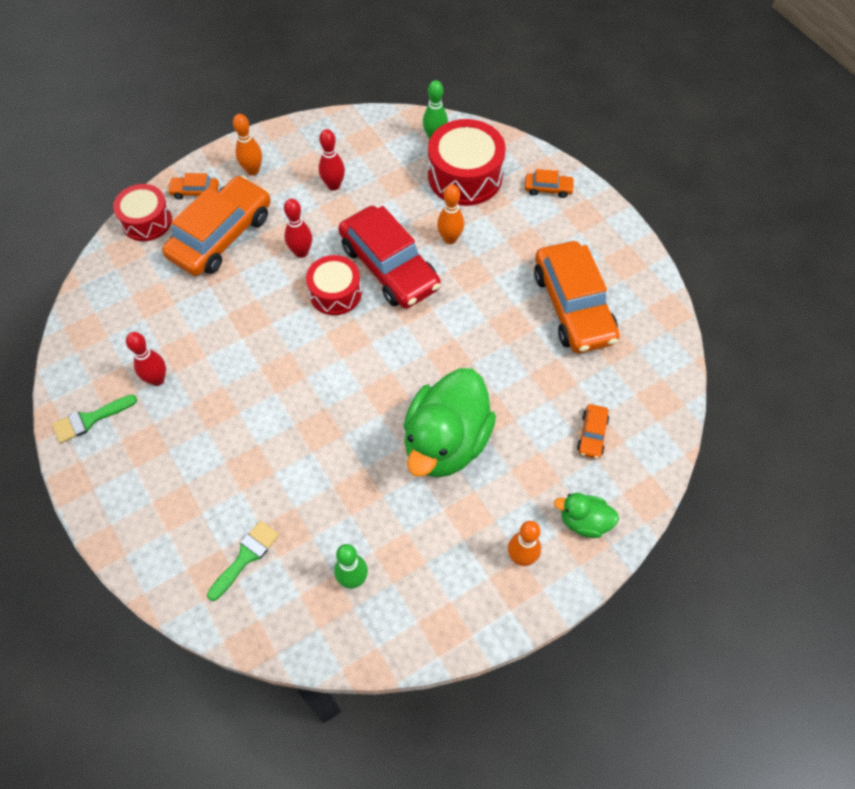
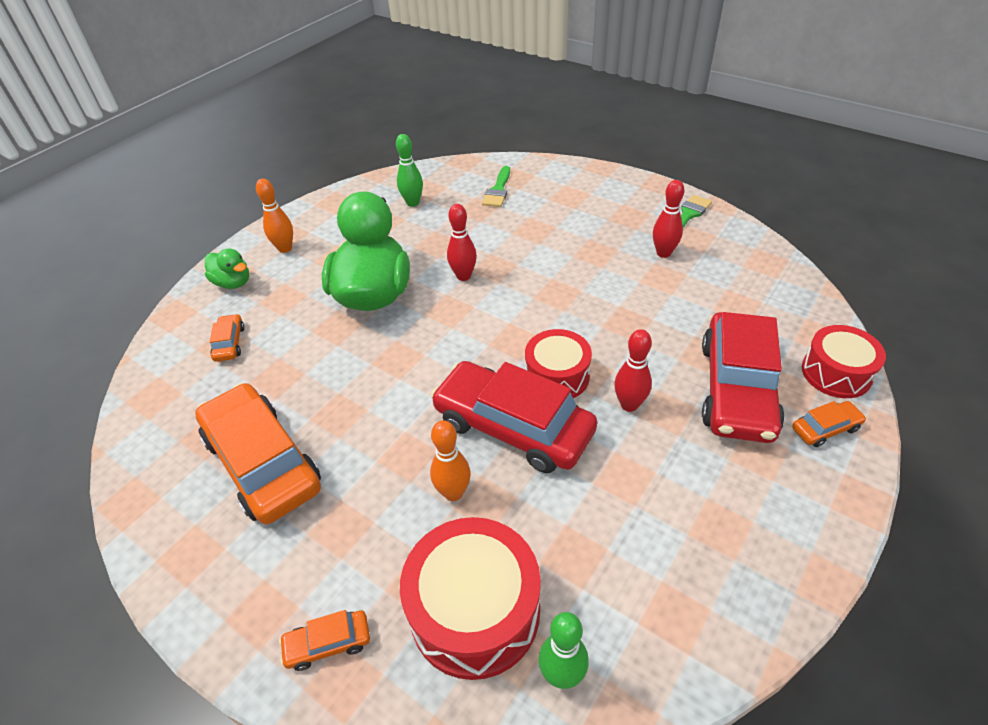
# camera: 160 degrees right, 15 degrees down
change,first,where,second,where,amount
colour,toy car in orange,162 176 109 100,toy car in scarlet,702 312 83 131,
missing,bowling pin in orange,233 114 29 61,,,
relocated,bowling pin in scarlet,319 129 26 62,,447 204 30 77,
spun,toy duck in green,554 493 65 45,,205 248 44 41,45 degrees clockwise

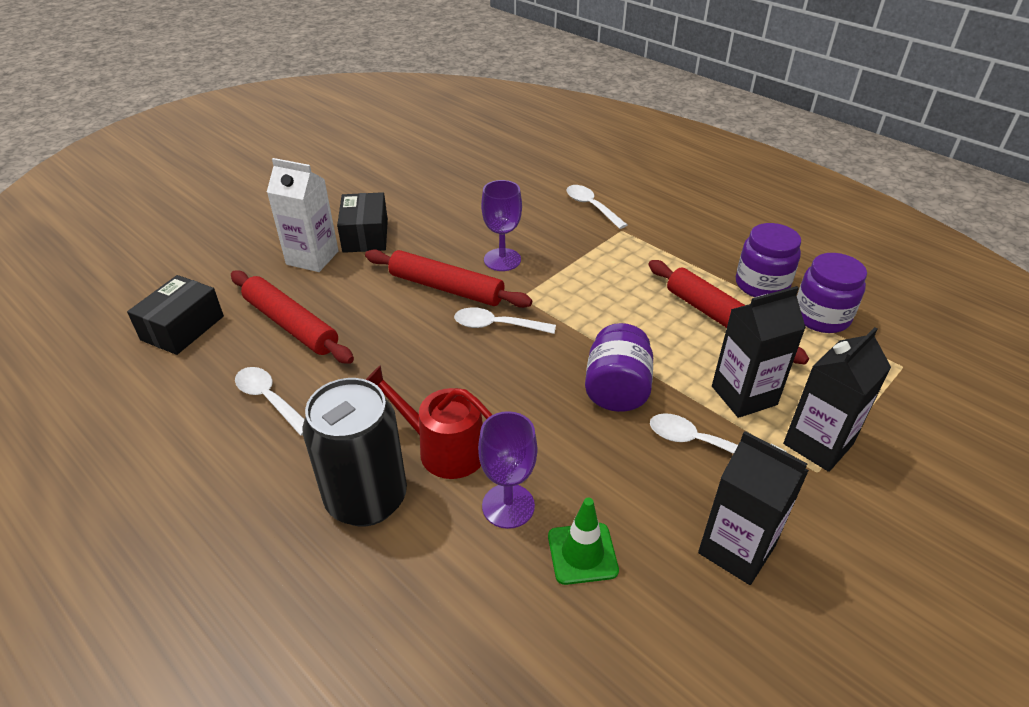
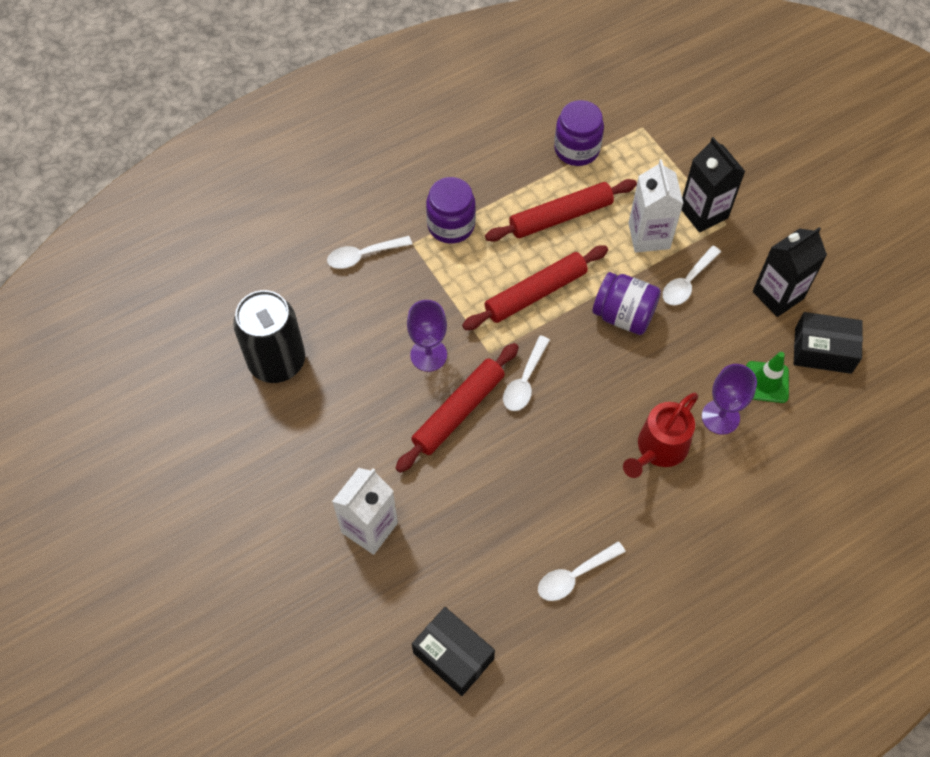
# camera: 75 degrees left, 20 degrees up
change,first,where,second,where,amount
relocated,rolling pin in scarlet,231 270 123 94,,462 245 146 85,
relocated,soda can in jet-black,302 378 105 148,,233 290 72 93,
relocated,box in jet-black,337 192 51 61,,794 312 69 62,
colour,milk carton in jet-black,712 286 94 132,milk carton in white,628 159 56 94,
relocated,jam jar in violet,736 223 65 74,,426 177 50 67,

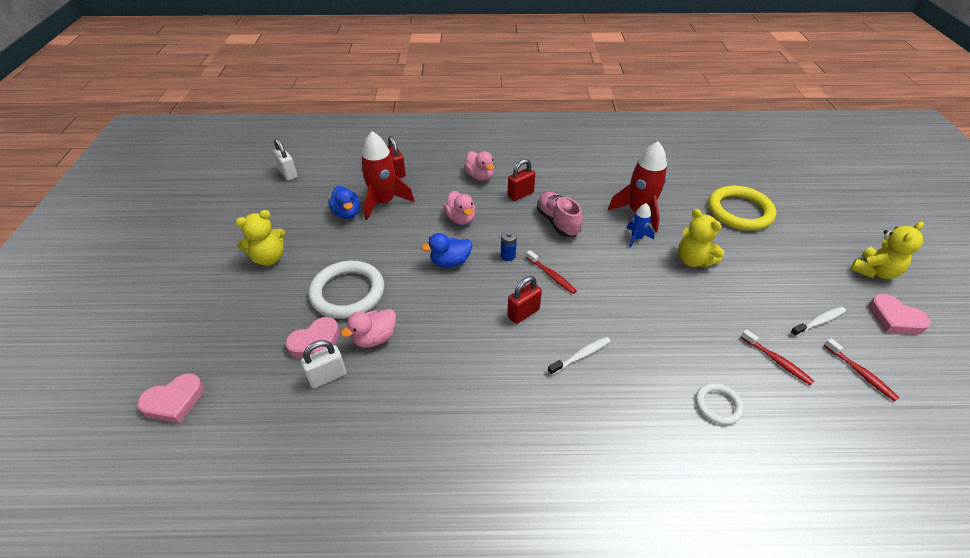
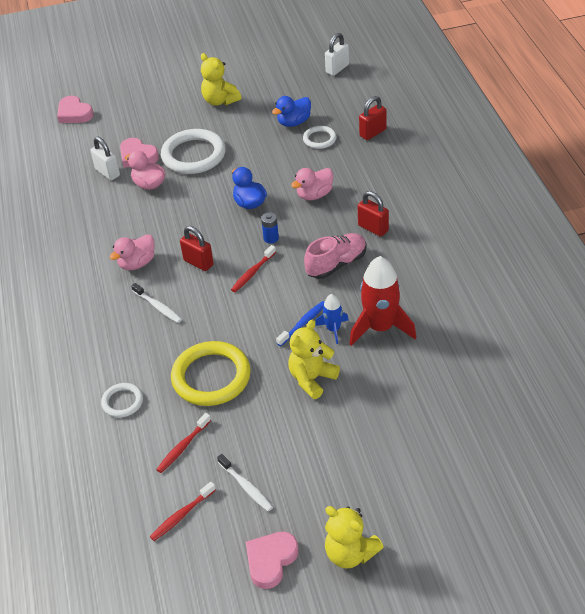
# camera: 80 degrees right, 0 degrees up
change,first,where,second,where,amount
exchanged,toy rocket in scarlet,361 131 54 89,hoop in white,303 126 34 23,
relocated,toy duck in rose-pink,464 151 30 30,,110 234 45 36,
relocated,hoop in bright yellow,708 186 68 45,,171 341 80 65,
appeared,,,toothbrush in blue,276 301 49 45,

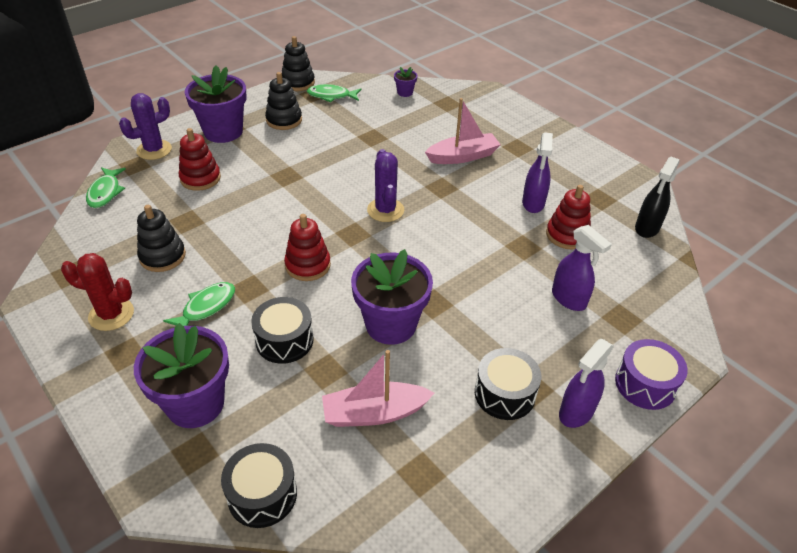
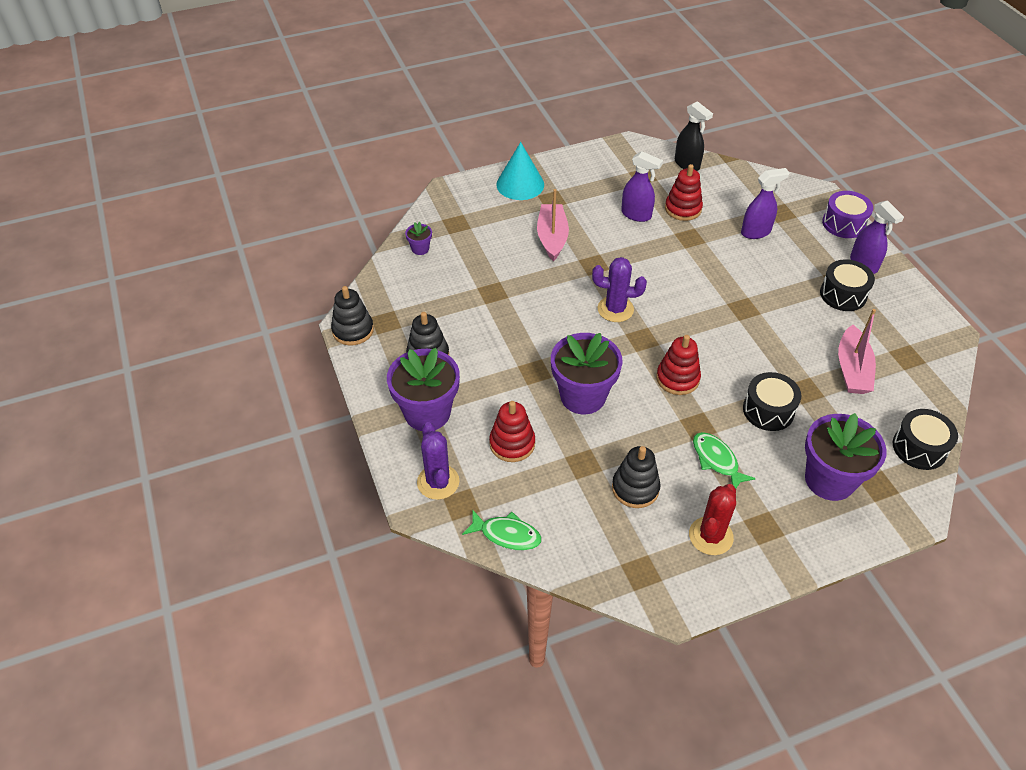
# camera: 70 degrees left, 5 degrees up
change,first,where,second,where,amount
missing,fish figure in green,307 84 54 18,,,
relocated,potted plant in violet,351 249 82 96,,551 333 72 81,
appeared,,,cone shape in teal,496 142 48 58,

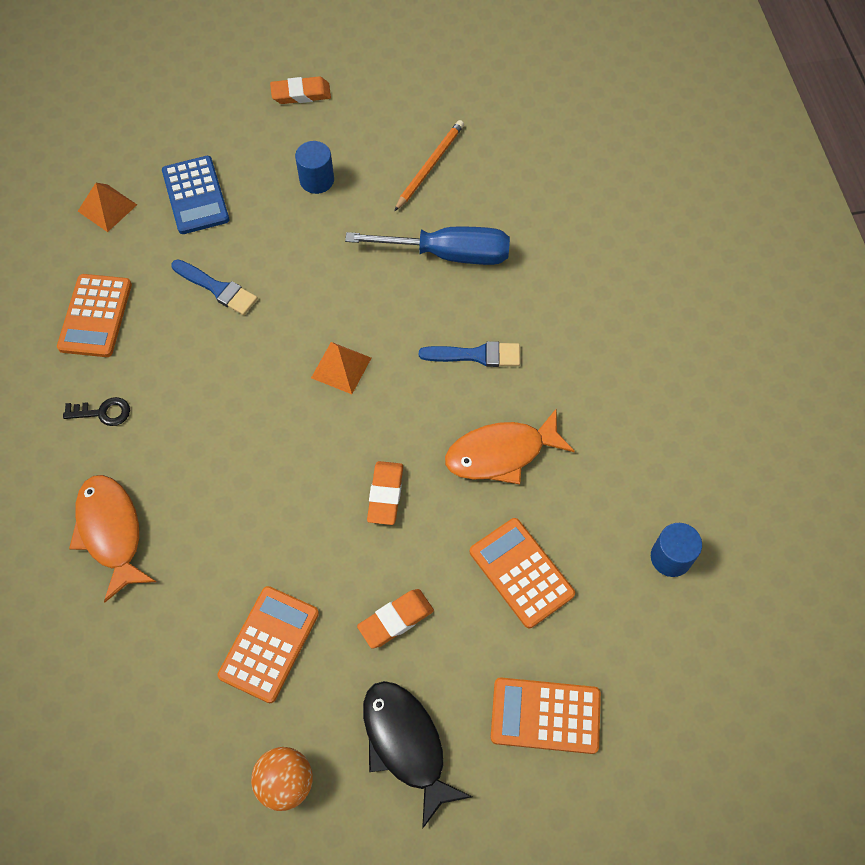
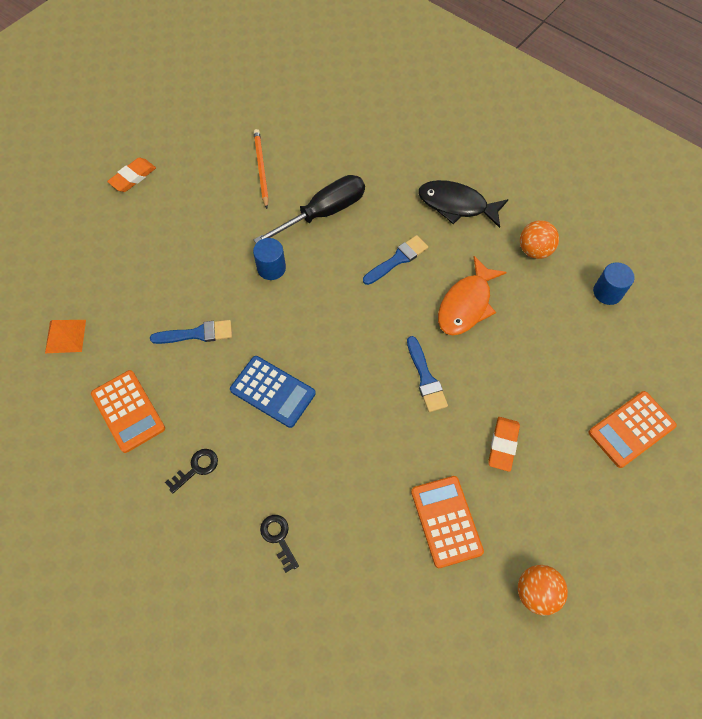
# camera: 40 degrees left, 0 degrees up
change,first,where,second,where,amount
exchanged,fish figure in orange,69 475 87 128,latchkey in jet-black,260 515 39 58,
relocated,adding machine in blue,162 156 67 78,,230 356 86 72,
relocated,cylinder in blue,295 141 39 53,,253 238 33 42,
missing,solid pyramid in orange,311 342 60 52,,,
colour,hand screwdriver in blue,345 226 165 39,hand screwdriver in jet-black,254 175 111 68,
relocated,fish figure in jet-black,363 681 109 148,,418 180 91 48,
exchanged,gum eraser in orange,367 461 36 64,paintbrush in blue,407 336 41 76,
missing,adding machine in orange,470 518 105 110,,,
appeared,,,ball in orange,520 220 39 39,

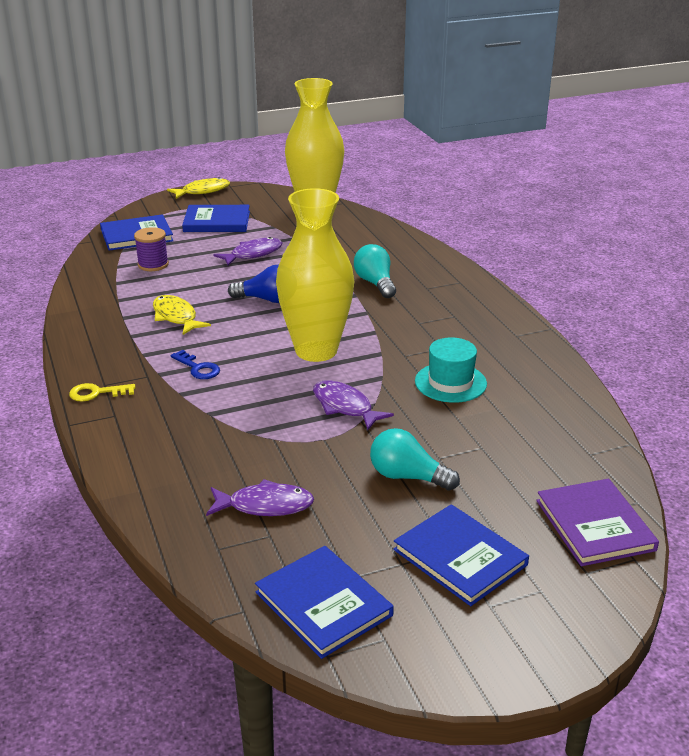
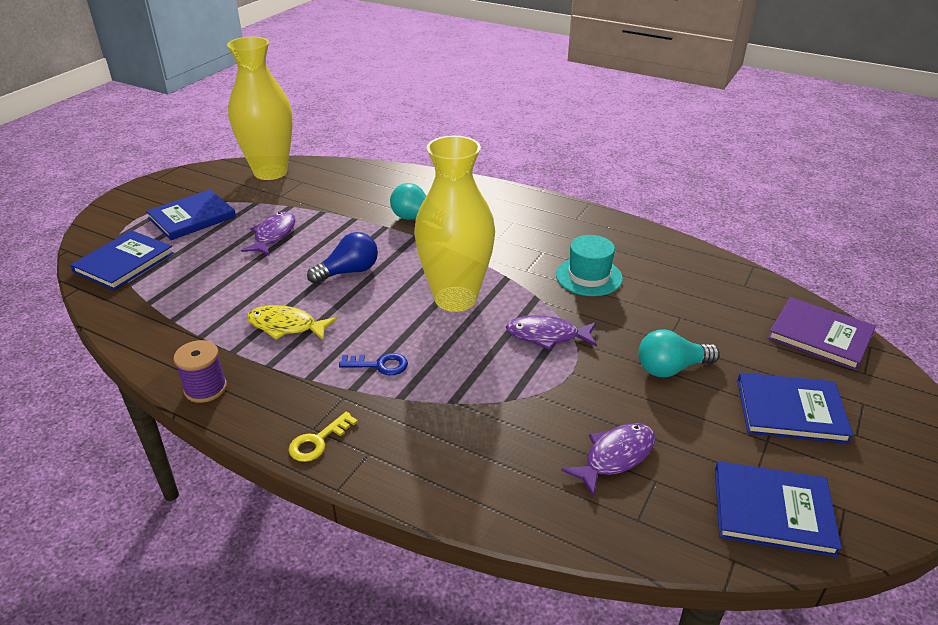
# camera: 40 degrees left, 5 degrees up
change,first,where,second,where,amount
relocated,bobbin in violet,134 227 35 44,,173 340 54 63,
missing,fish figure in bright yellow,167 177 63 22,,,

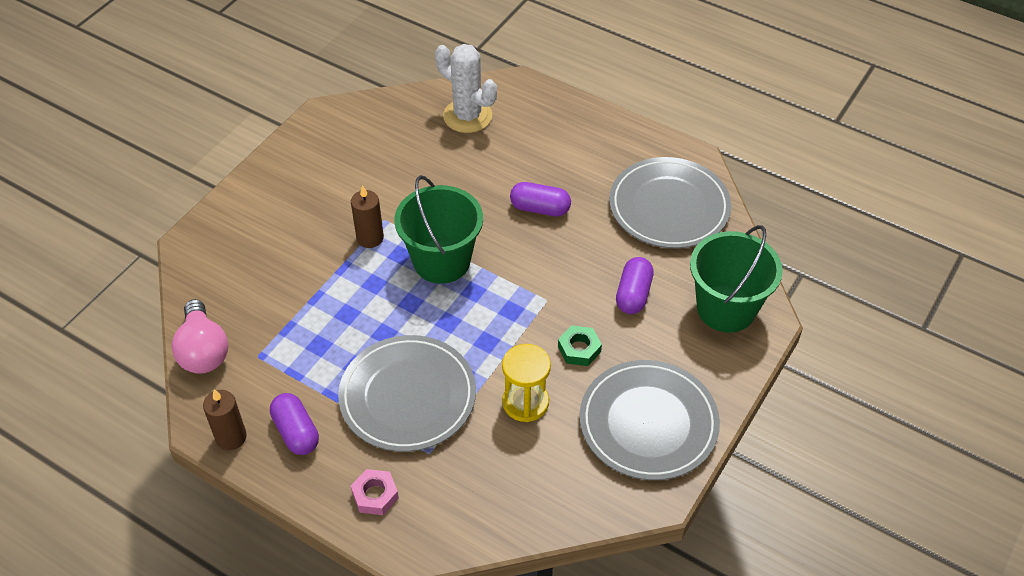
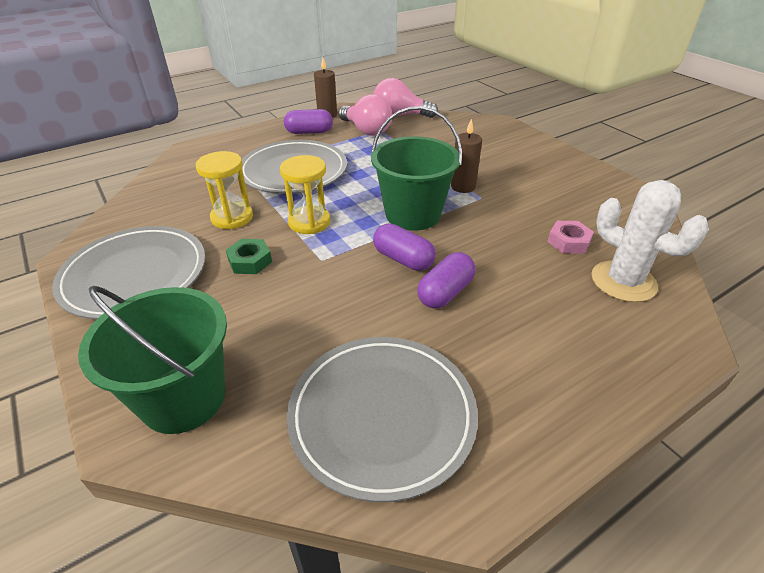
# camera: 115 degrees right, 10 degrees down
change,first,where,second,where,amount
relocated,nut in rose-pink,351 469 48 46,,547 221 47 33,
spun,saguaro cactus in white,435 44 62 89,,592 180 117 122,75 degrees clockwise
relocated,pill in violet,616 257 38 57,,373 223 63 48,
appeared,,,hourglass in bright yellow,280 155 51 79,
appeared,,,bulb in rose-pink,339 94 53 42,

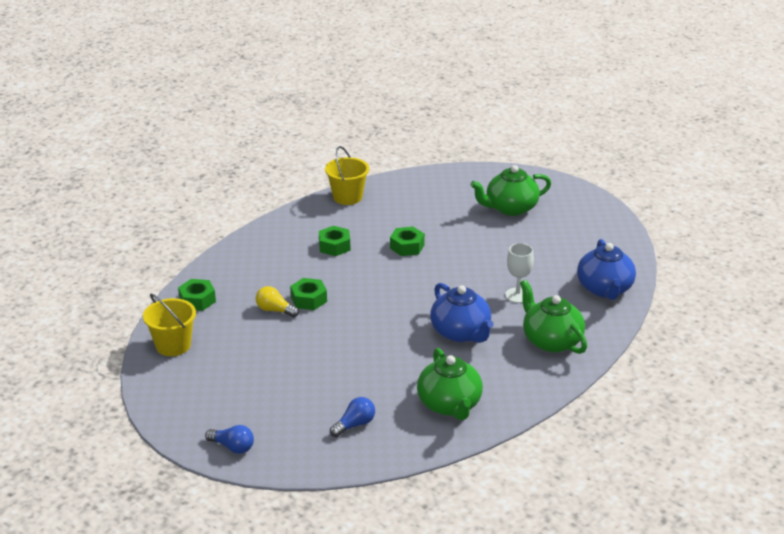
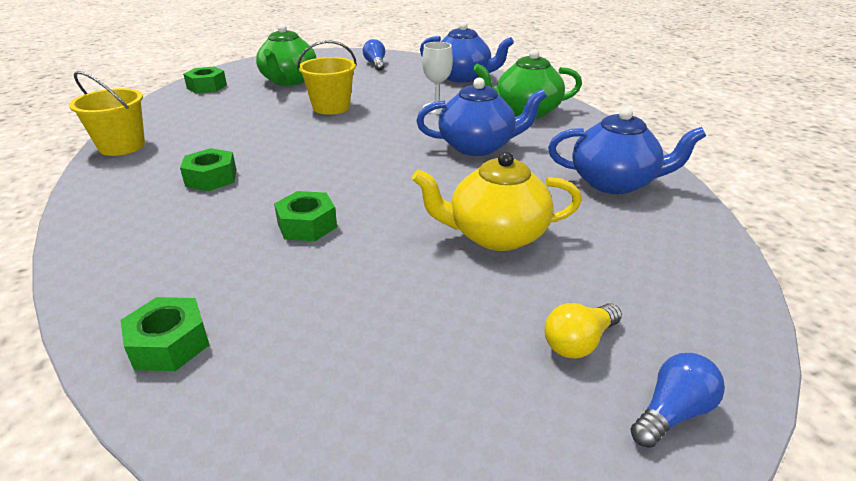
# camera: 65 degrees left, 0 degrees up
change,first,where,second,where,amount
relocated,bucket in bright yellow,143 294 53 62,,297 40 60 75,
relocated,bulb in bright yellow,256 286 43 31,,545 303 77 56,
relocated,bulb in blue,330 397 45 40,,363 39 22 32,
relocated,nut in green,390 226 35 30,,183 67 44 27,
colour,china teapot in green,417 348 66 72,china teapot in blue,548 107 158 87,
appeared,,,china teapot in bright yellow,412 151 170 100,

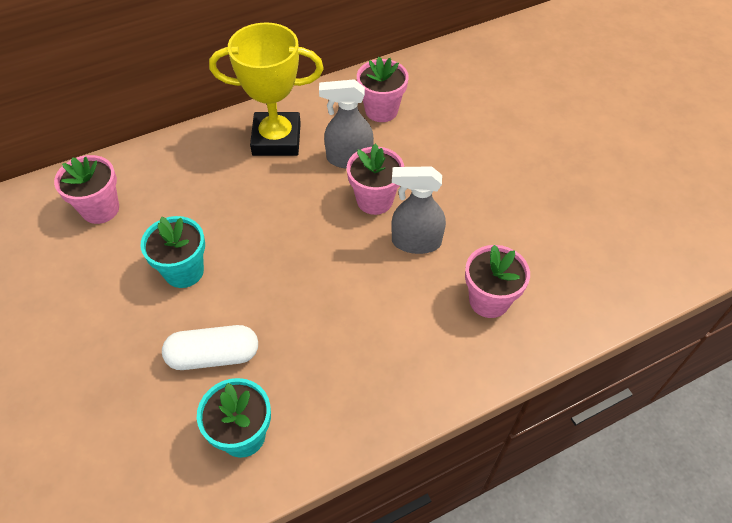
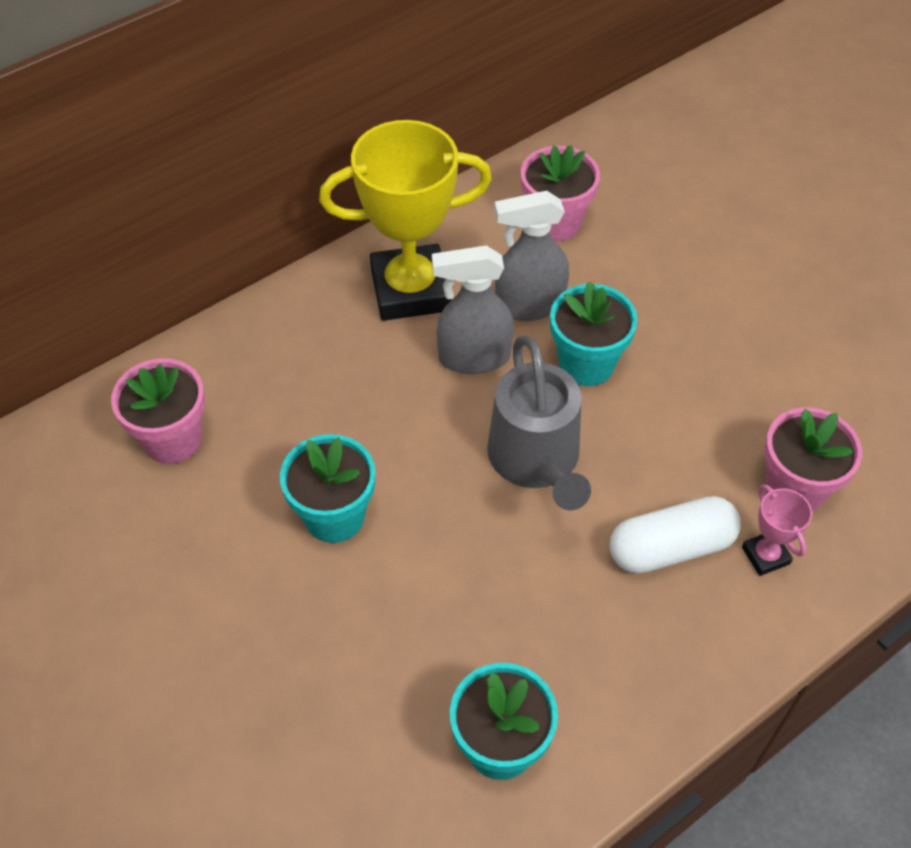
# camera: 10 degrees left, 0 degrees up
change,first,where,second,where,amount
relocated,pill in white,162 325 96 45,,610 496 131 78,
colour,potted plant in rose-pink,347 144 57 71,potted plant in teal,550 281 87 105,
relocated,spray bottle in gray,391 166 55 88,,432 245 82 129,
appeared,,,watering pot in gray,487 335 104 175,
appeared,,,award cup in rose-pink,742 484 70 92,

